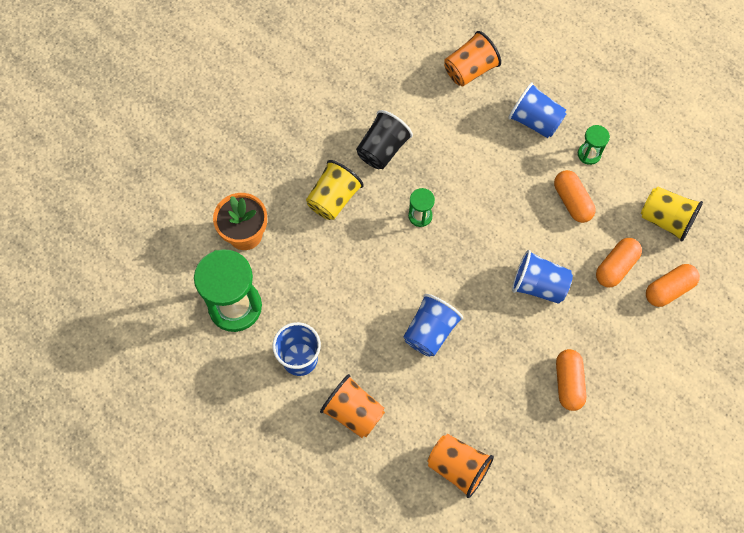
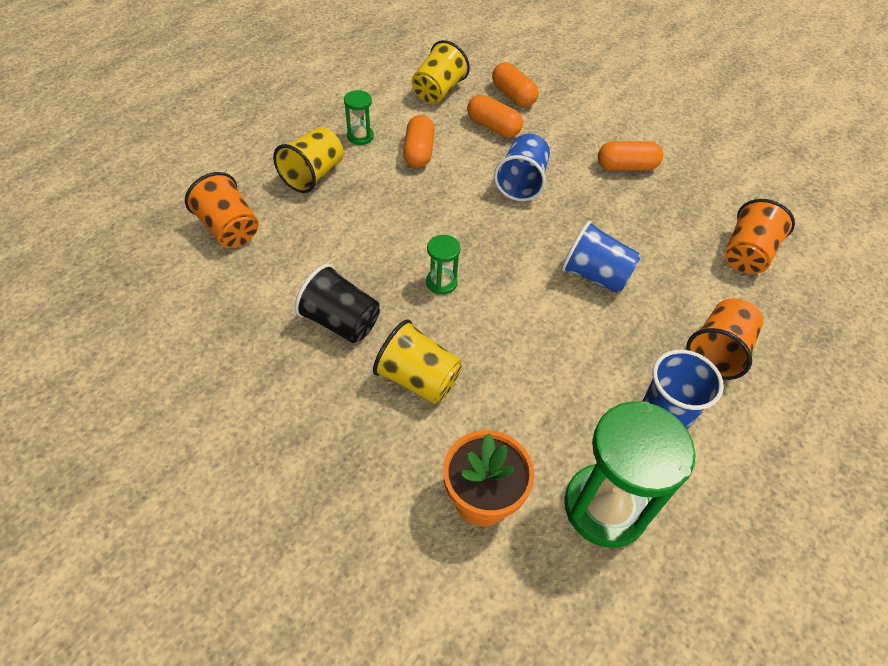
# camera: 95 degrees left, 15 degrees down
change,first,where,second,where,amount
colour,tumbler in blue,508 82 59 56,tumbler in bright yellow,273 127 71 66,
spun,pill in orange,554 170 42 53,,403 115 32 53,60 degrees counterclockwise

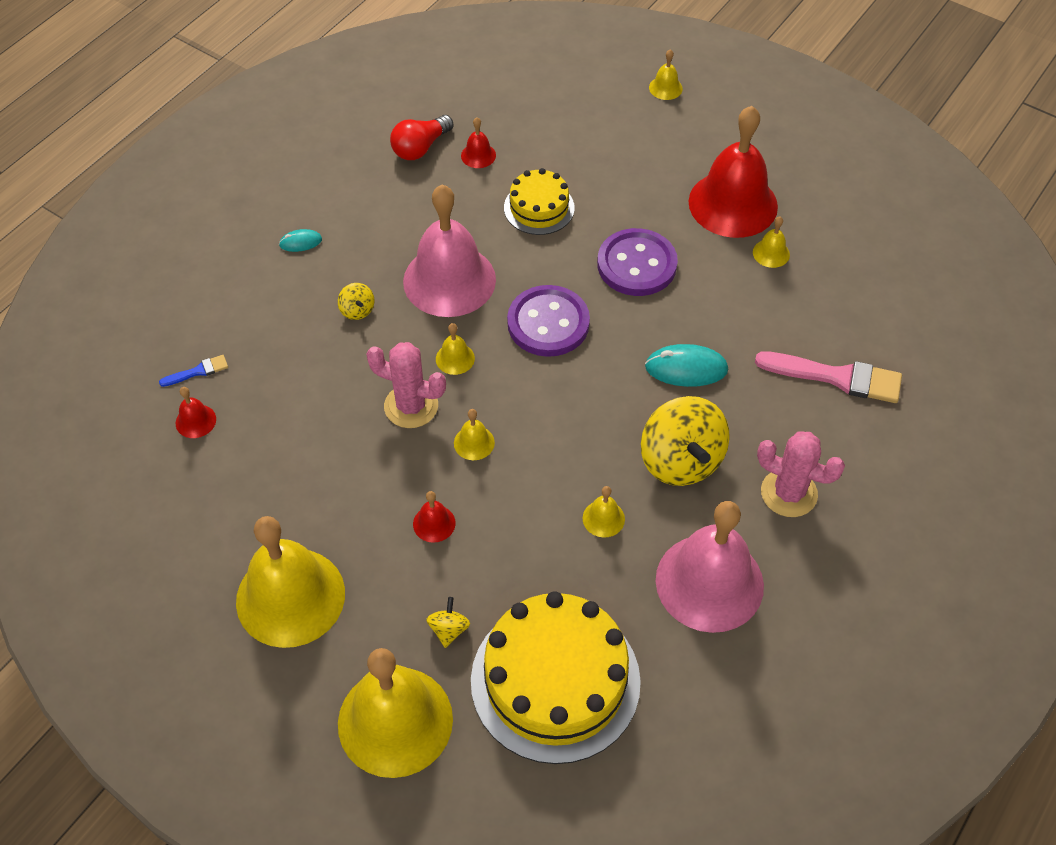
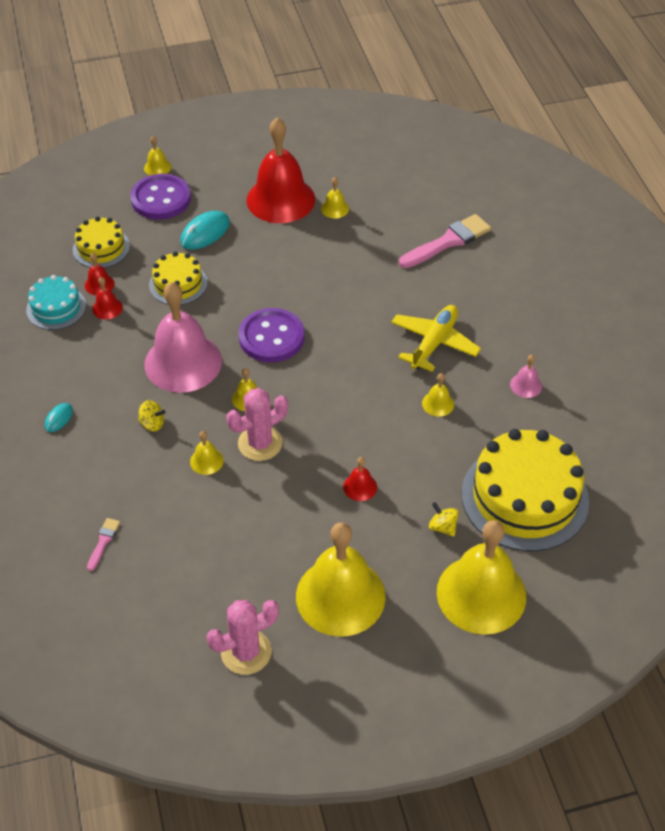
# camera: 50 degrees left, 5 degrees down
change,first,where,second,where,amount
colour,paintbrush in blue,159 355 69 32,paintbrush in rose-pink,87 518 33 53,
relocated,hand bell in scarlet,176 387 40 51,,92 277 31 42,
exchanged,bulb in scarlet,390 115 63 45,gateau in teal,26 275 60 55,
relocated,hand bell in bright yellow,454 409 41 51,,190 431 34 44,
relocated,button in violet,597 228 81 68,,130 174 61 46,
exchanged,whirligig in bright yellow,641 396 89 90,toy plane in bright yellow,391 305 90 67,
relocated,computer mouse in teal,645 344 83 43,,180 211 50 39,
size,hand bell in rose-pink,656 501 108 132,,510 355 32 43,x0.41
relocated,saguaro cactus in rose-pink,757 431 88 86,,206 600 73 75,
appeared,,,gateau in bright yellow,73 216 57 52,

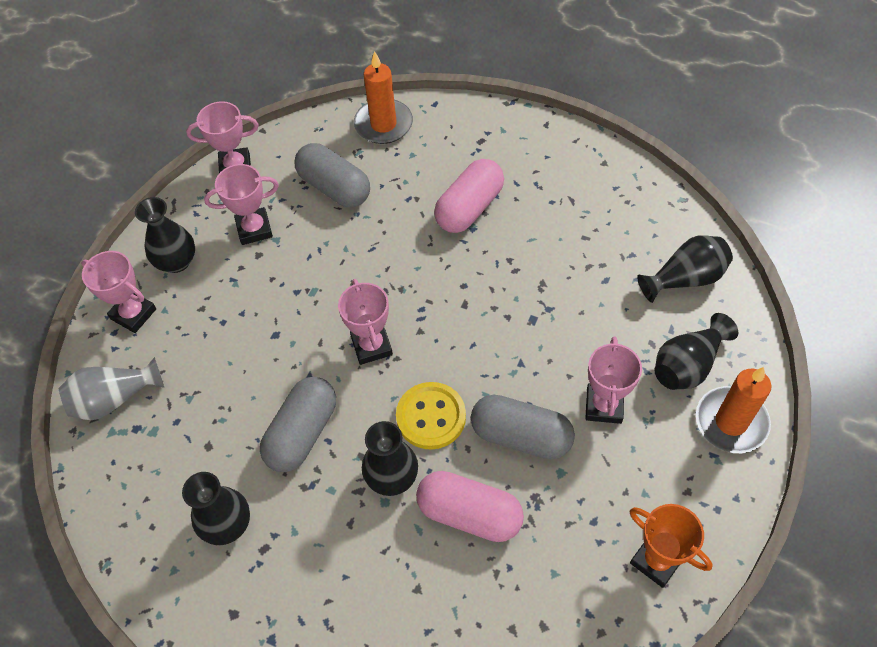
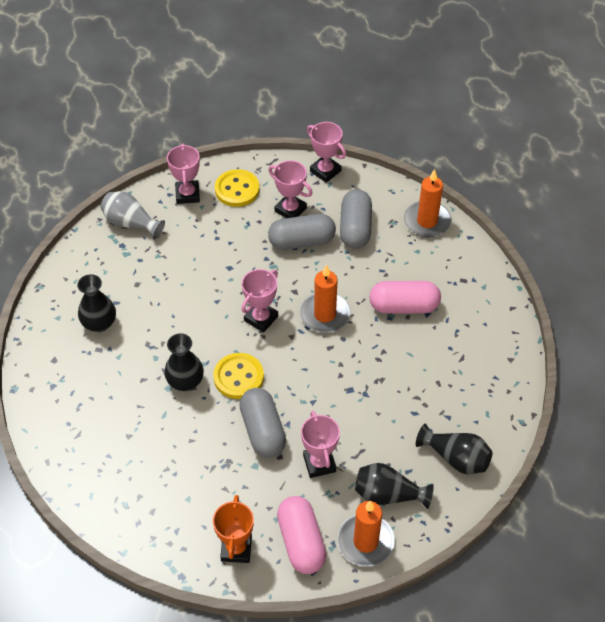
# camera: 50 degrees right, 5 degrees down
change,first,where,second,where,amount
exchanged,flower vase in jet-black,135 197 60 76,button in bright yellow,215 169 45 38,
relocated,pill in gray,260 377 76 95,,268 214 68 36,
relocated,pill in rose-pink,416 471 108 71,,277 496 50 78,
spun,award cup in rose-pink,586 337 56 87,,301 411 39 67,75 degrees counterclockwise
appeared,,,wax candle in orange,300 265 50 68,

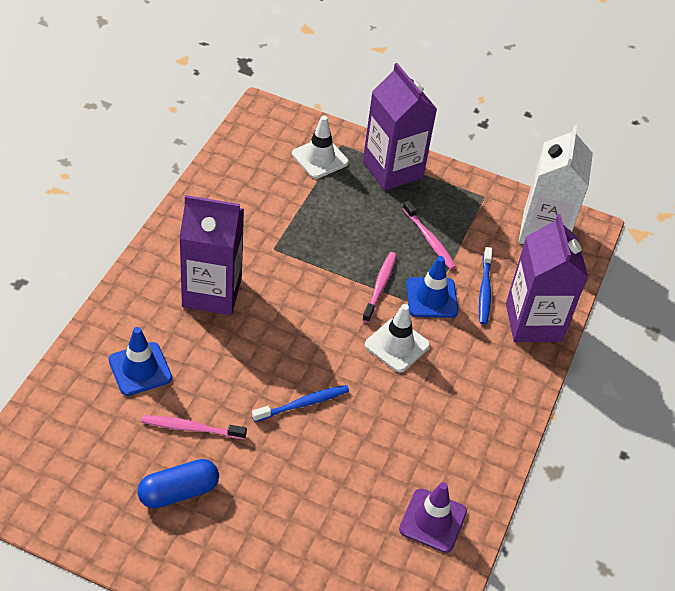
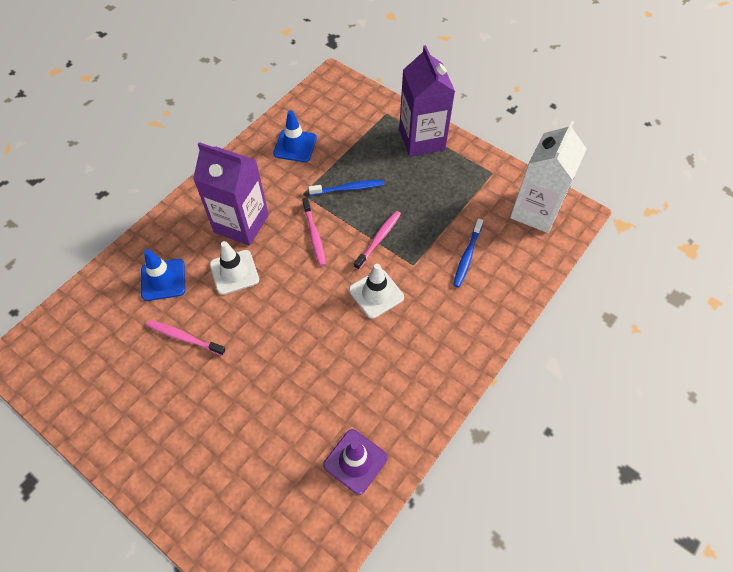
# camera: 20 degrees right, 10 degrees up
change,first,where,second,where,amount
missing,pill in blue,137 459 82 50,,,
relocated,toothbrush in blue,252 385 97 37,,308 180 76 15,
relocated,traffic cone in white,292 115 57 64,,210 241 49 54,
relocated,toothbrush in rose-pink,403 201 53 68,,302 198 24 68,
relocated,traffic cone in blue,406 256 52 62,,273 110 44 52,
missing,milk carton in violet,506 214 82 128,,,

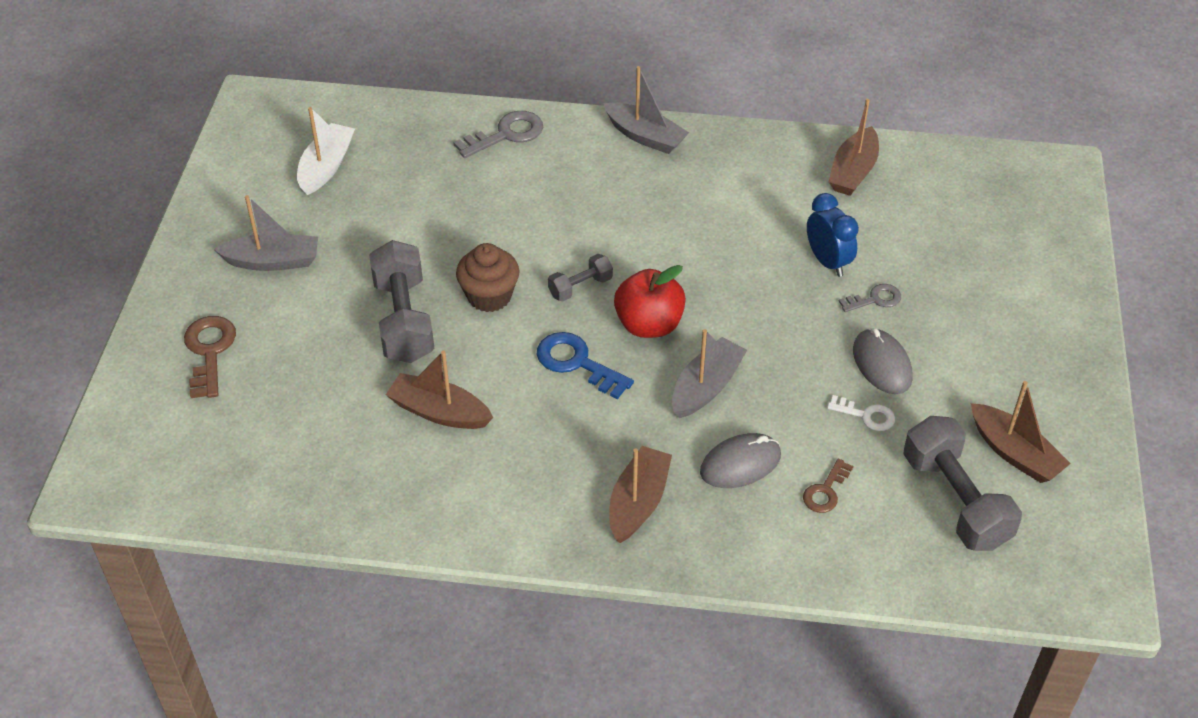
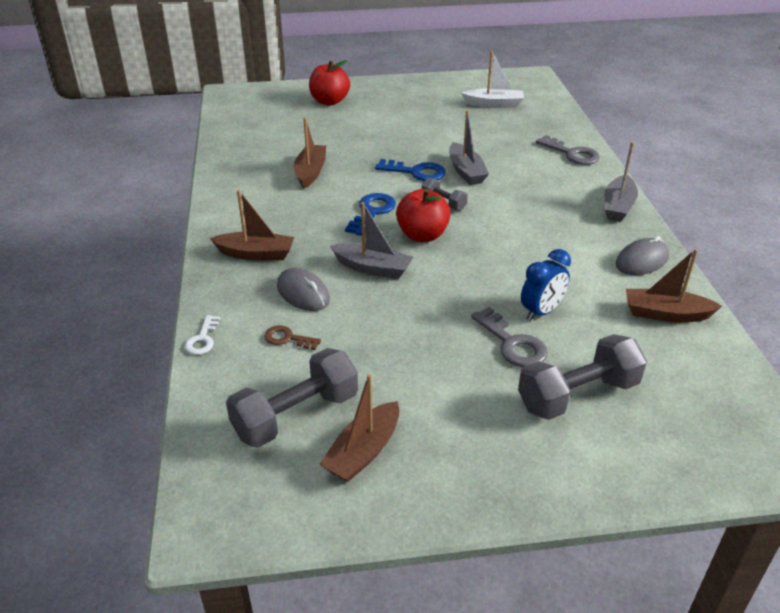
# camera: 75 degrees right, 10 degrees down
change,first,where,second,where,amount
exchanged,latchkey in dark brown,184 316 52 82,apple fruit in scarlet,309 60 41 45,
relocated,toy boat in gray,214 195 104 76,,449 110 40 75,
relocated,dumbbell in gray,369 240 66 123,,518 334 129 86,
exchanged,fairy cake in dark brown,456 243 63 69,latchkey in blue,375 159 71 22,
relocated,latchkey in white,827 395 68 36,,185 315 35 40,
size,latchkey in gray,839 284 62 28,,471 307 77 60,x1.61
relocated,computer mouse in gray,853 328 60 66,,616 236 53 39,

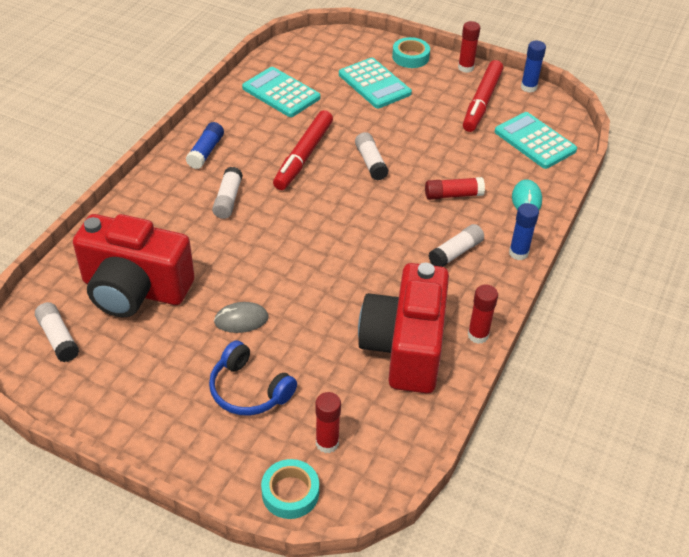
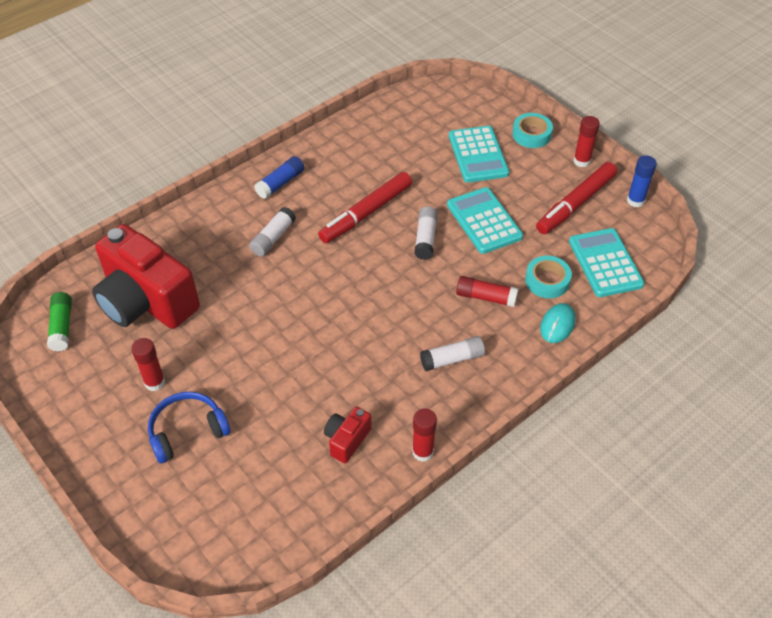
# camera: 25 degrees right, 5 degrees up
change,first,where,second,where,amount
colour,glue stick in white,35 302 44 60,glue stick in green,47 292 25 60,
spun,headset in blue,209 340 88 76,,148 392 83 71,90 degrees clockwise
missing,computer mouse in gray,214 302 55 31,,,
relocated,adding machine in teal,242 67 78 50,,447 187 76 67,
relocated,roll of tape in teal,261 459 58 60,,525 256 47 42,
relocated,glue stick in scarlet,315 392 26 61,,131 338 34 53,
size,photo camera in scarlet,358 263 91 131,,324 407 47 56,x0.44
missing,glue stick in blue,509 203 30 57,,,

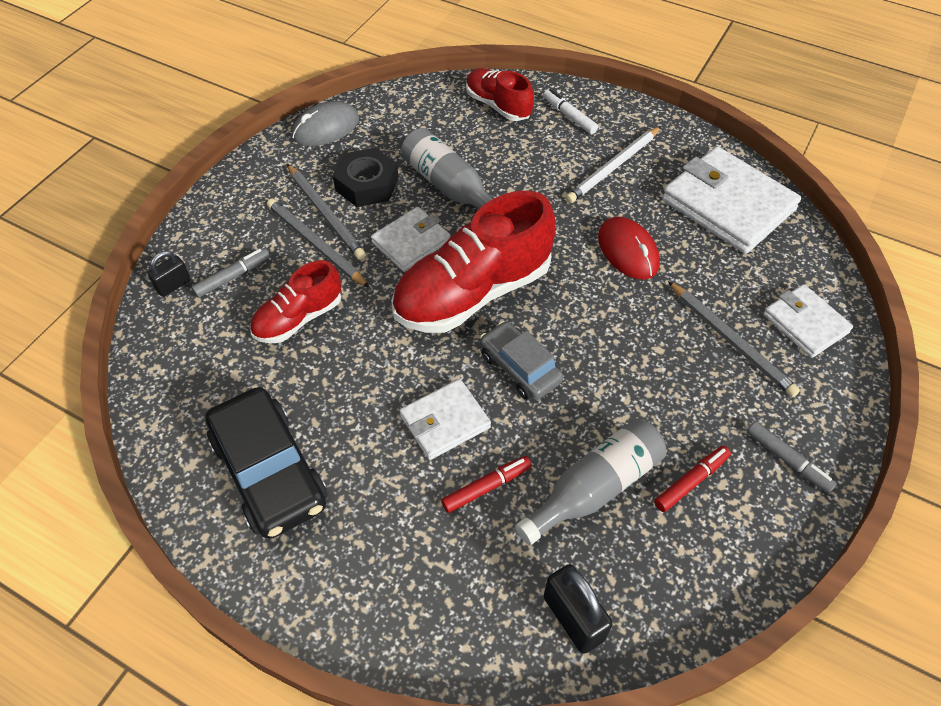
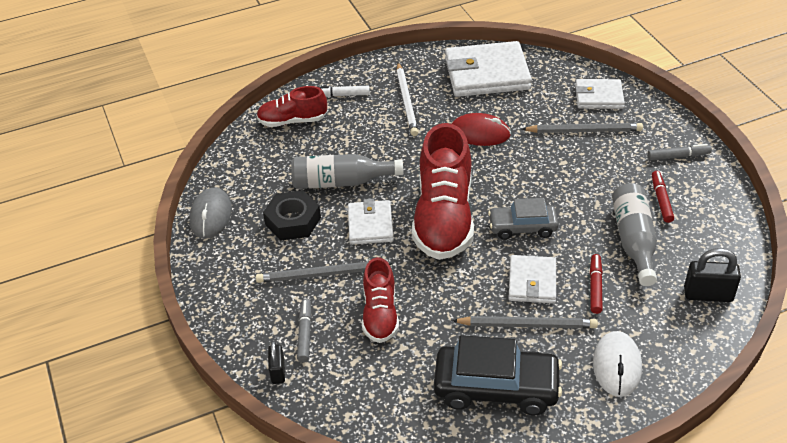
# camera: 50 degrees left, 10 degrees down
change,first,where,second,where,amount
relocated,lead pencil in gray,287 164 79 96,,452 316 146 12,
appeared,,,computer mouse in white,593 331 49 66,

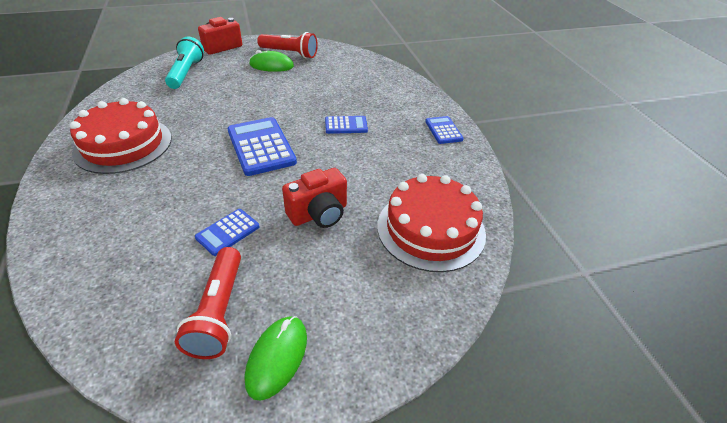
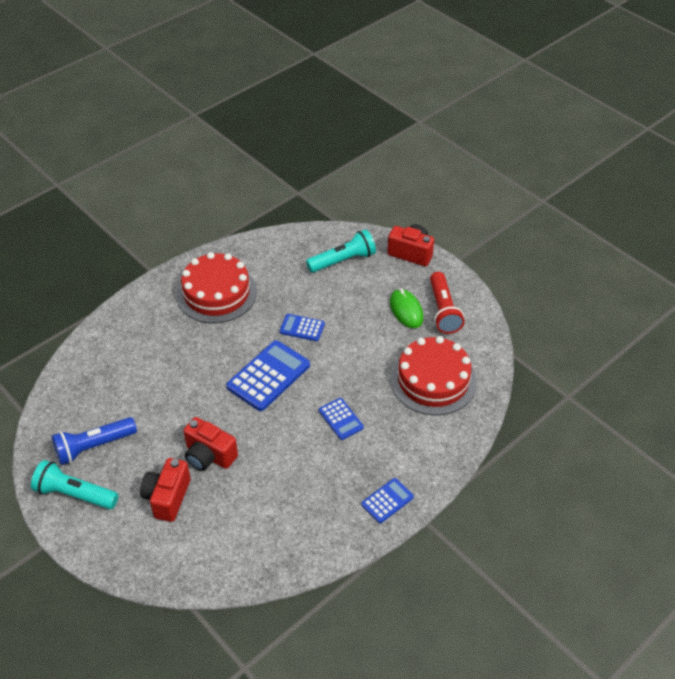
# camera: 65 degrees right, 5 degrees up
change,first,where,second,where,amount
colour,pocket torch in scarlet,175 247 66 112,pocket torch in blue,52 417 85 48,
relocated,adding machine in blue,195 209 65 47,,280 314 45 27,
exchanged,computer mouse in green,245 316 62 85,pocket torch in teal,31 460 87 49,
relocated,gateau in scarlet,377 174 109 98,,390 336 87 79,
appeared,,,photo camera in scarlet,140 458 51 64,

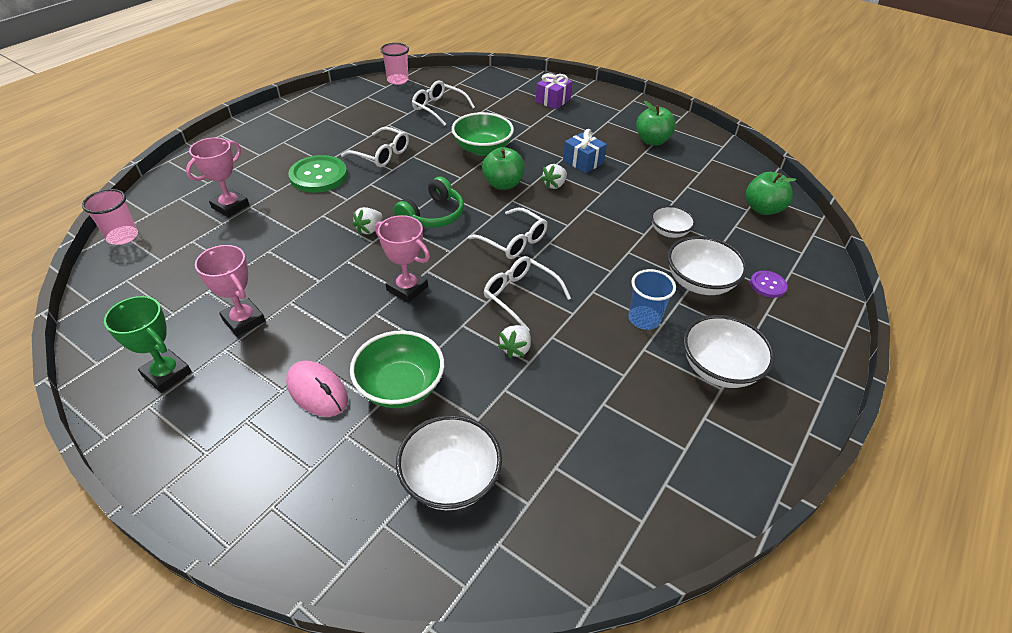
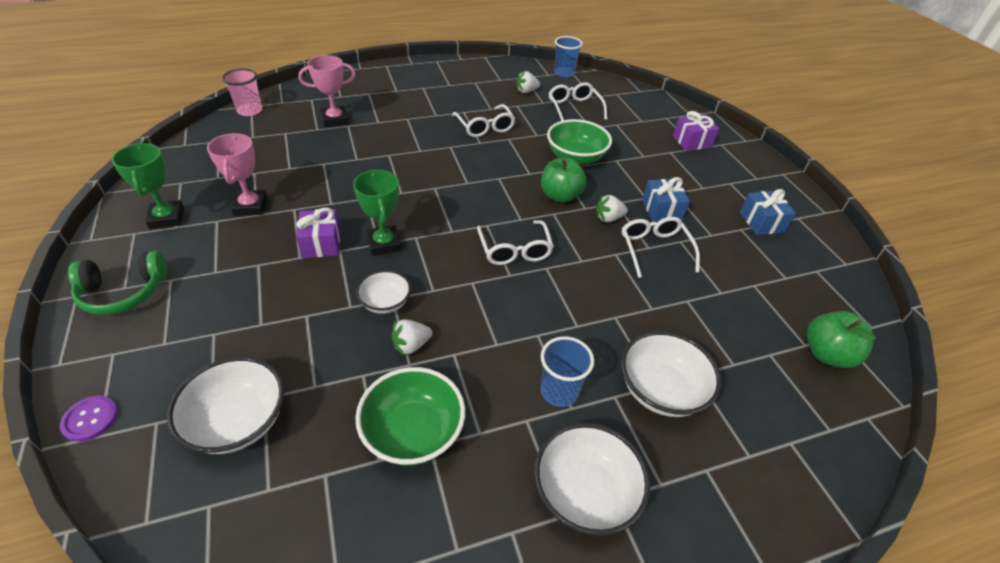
# camera: 35 degrees right, 0 degrees up
change,first,where,second,where,amount
missing,computer mouse in rose-pink,286 361 62 56,,,
missing,button in green,288 155 59 38,,,
relocated,serving bowl in green,350 330 94 78,,355 367 110 98,
relocated,strawberry in white,352 207 30 28,,516 71 24 22,
colour,award cup in rose-pink,375 215 55 88,award cup in green,353 170 48 86,
colour,tumbler in rose-pink,380 43 29 42,tumbler in blue,554 36 29 41,
relocated,headset in green,394 177 70 51,,68 251 99 64,
relocated,spectacles in white,484 256 87 75,,622 217 78 61,
exchanged,apple fruit in green,636 101 40 45,wrapped gift in blue,740 189 56 46,
relocated,serving bowl in white,651 206 44 32,,356 270 55 44,
relocated,button in violet,750 271 38 27,,60 395 58 47,
appeared,,,wrapped gift in violet,296 207 44 51,

